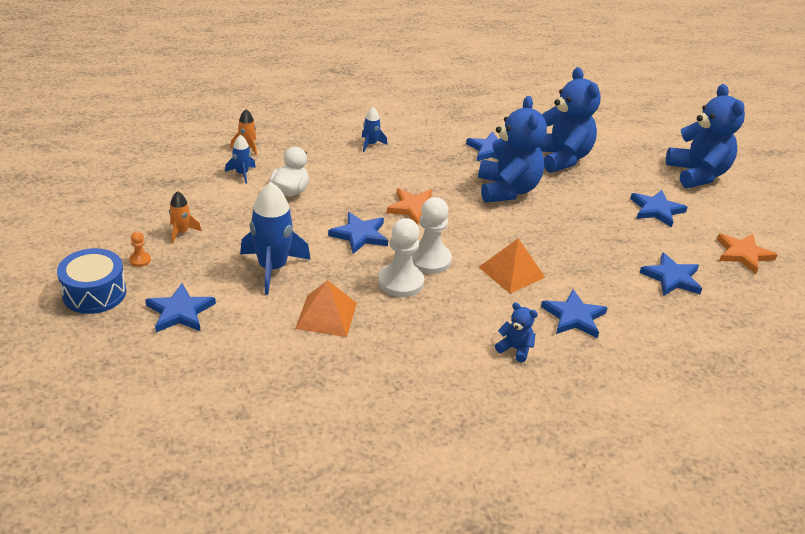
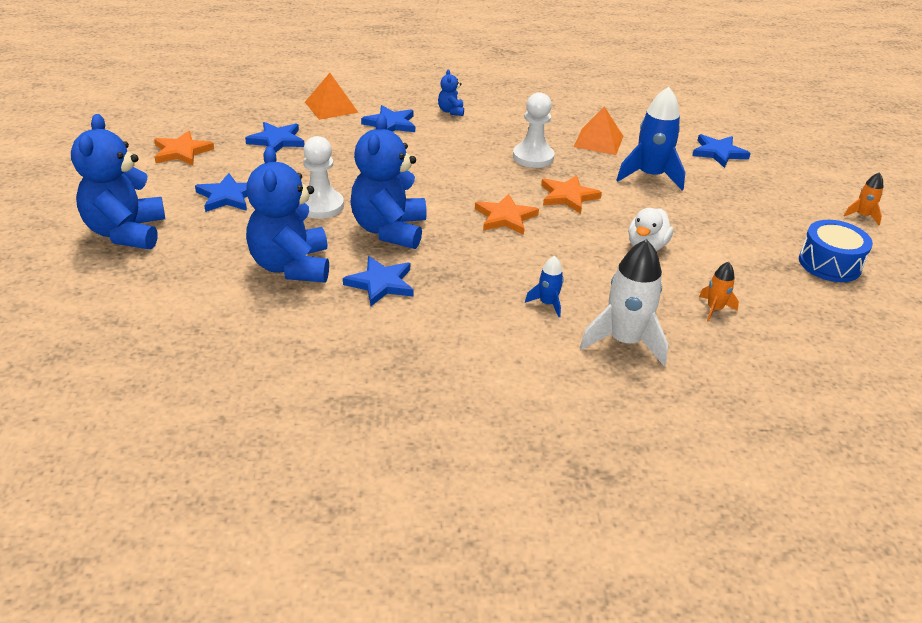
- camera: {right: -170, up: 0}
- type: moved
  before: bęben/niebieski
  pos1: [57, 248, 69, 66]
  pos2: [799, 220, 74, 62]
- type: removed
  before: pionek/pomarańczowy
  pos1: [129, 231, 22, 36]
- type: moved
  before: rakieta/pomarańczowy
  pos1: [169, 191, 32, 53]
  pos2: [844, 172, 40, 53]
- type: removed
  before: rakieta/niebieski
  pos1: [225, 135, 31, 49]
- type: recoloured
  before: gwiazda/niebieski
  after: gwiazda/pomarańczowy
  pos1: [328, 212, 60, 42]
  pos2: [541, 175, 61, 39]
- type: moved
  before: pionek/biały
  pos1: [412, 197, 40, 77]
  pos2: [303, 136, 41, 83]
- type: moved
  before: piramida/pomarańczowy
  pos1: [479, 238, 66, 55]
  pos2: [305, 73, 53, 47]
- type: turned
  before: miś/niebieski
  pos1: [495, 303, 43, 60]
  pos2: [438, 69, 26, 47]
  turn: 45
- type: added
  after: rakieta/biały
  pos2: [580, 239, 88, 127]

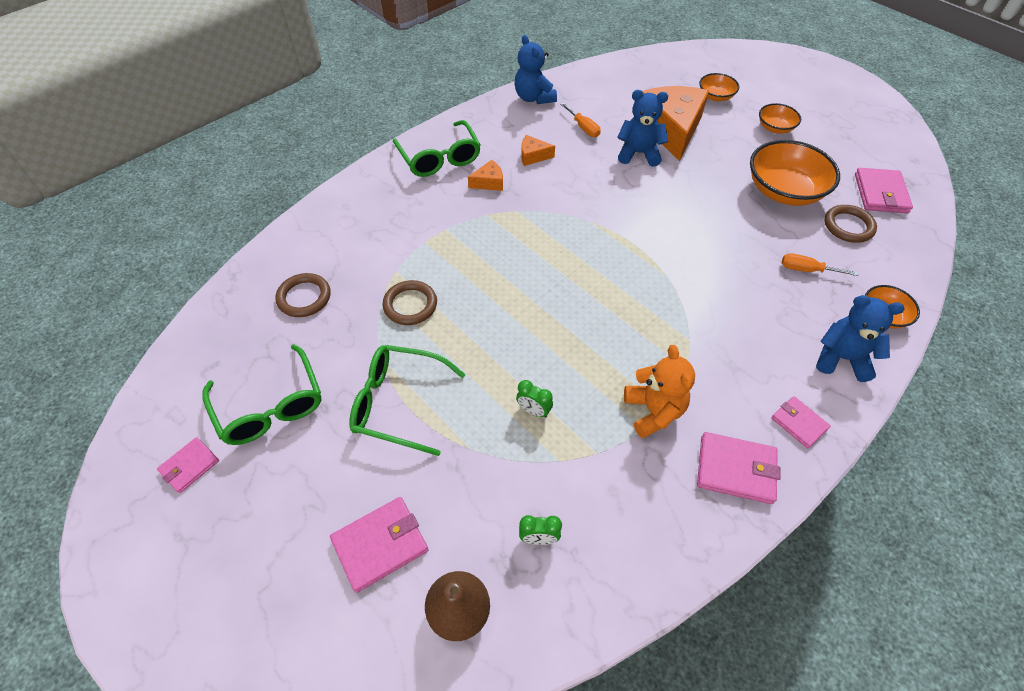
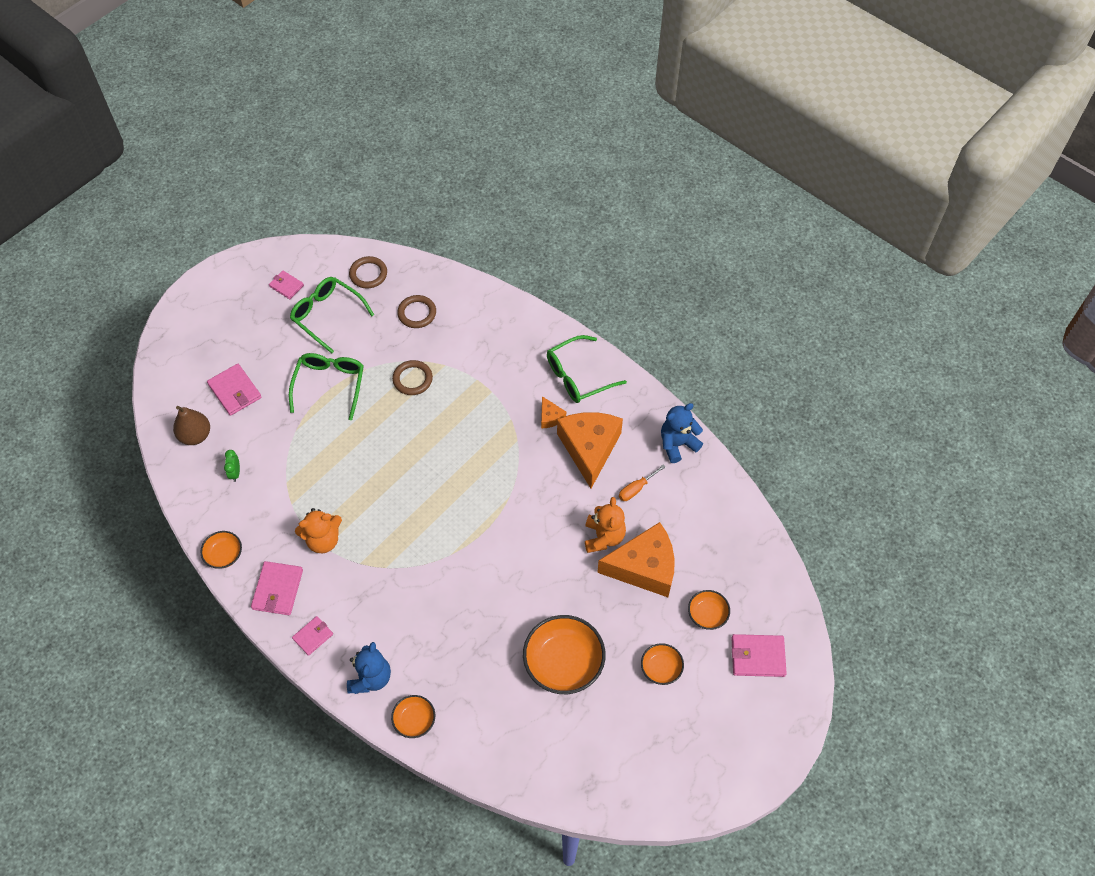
- camera: {right: 85, up: 5}
- type: turned
  before: okulary/zielony
  pos1: [202, 344, 119, 101]
  pos2: [290, 277, 84, 76]
  turn: 75
- type: removed
  before: budzik/zielony
  pos1: [516, 380, 37, 38]
- type: resized
  before: ser/pomarańczowy
  pos1: [521, 135, 34, 31]
  pos2: [557, 412, 66, 76]
  scale: 2.31
- type: recoloured
  before: miś/niebieski
  after: miś/pomarańczowy
  pos1: [617, 90, 51, 77]
  pos2: [585, 497, 41, 56]
- type: removed
  before: śrubokręt/pomarańczowy
  pos1: [782, 253, 76, 23]
- type: moved
  before: pierścień/brązowy
  pos1: [825, 205, 52, 38]
  pos2: [349, 256, 38, 32]
- type: moved
  before: portfel/różowy
  pos1: [855, 168, 58, 45]
  pos2: [731, 634, 56, 43]
- type: added
  after: miska/pomarańczowy
  pos2: [200, 531, 42, 38]

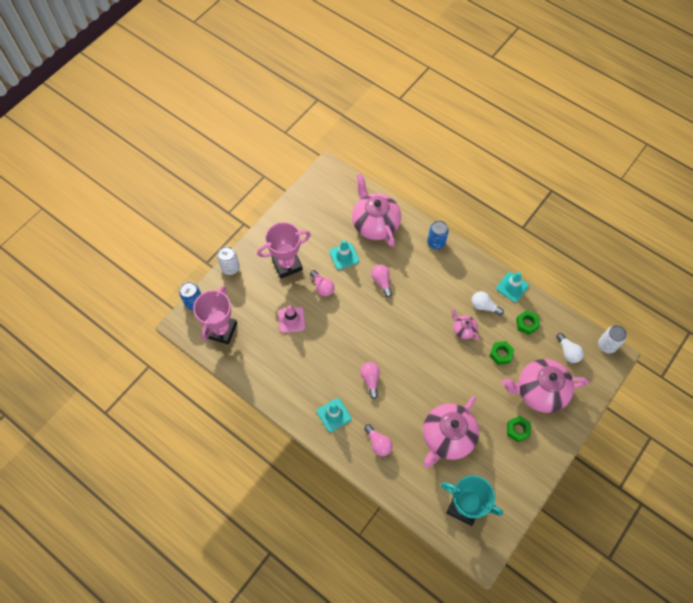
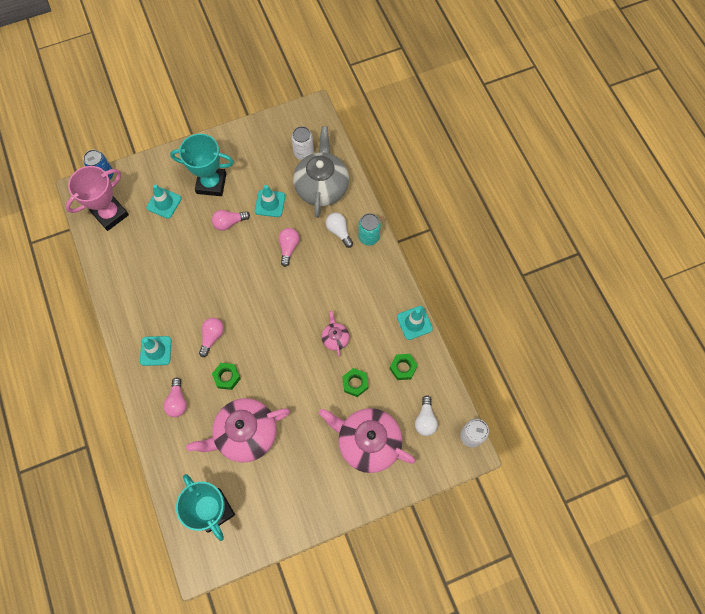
- camera: {right: 30, up: 5}
- type: moved
  before: puszka/biały
  pos1: [217, 246, 23, 29]
  pos2: [291, 126, 23, 34]
- type: recoloured
  before: puchar/różowy
  after: puchar/turkusowy
  pos1: [257, 222, 54, 56]
  pos2: [170, 134, 64, 62]
- type: removed
  before: pachołek/różowy
  pos1: [278, 305, 27, 28]
- type: turned
  before: żarówka/różowy
  pos1: [310, 270, 25, 26]
  pos2: [212, 210, 38, 21]
  turn: 75
- type: recoloured
  before: imbryk/różowy
  after: imbryk/szary
  pos1: [352, 173, 49, 74]
  pos2: [293, 126, 56, 92]
- type: recoloured
  before: puszka/niebieski
  after: puszka/turkusowy
  pos1: [427, 221, 22, 29]
  pos2: [358, 213, 23, 33]
- type: moved
  before: żarówka/biały
  pos1: [471, 291, 33, 25]
  pos2: [326, 213, 27, 35]
- type: moved
  before: nakrętka/zielony
  pos1: [507, 416, 24, 26]
  pos2: [212, 363, 29, 27]
- type: added
  after: pachołek/turkusowy
  pos2: [146, 184, 36, 35]

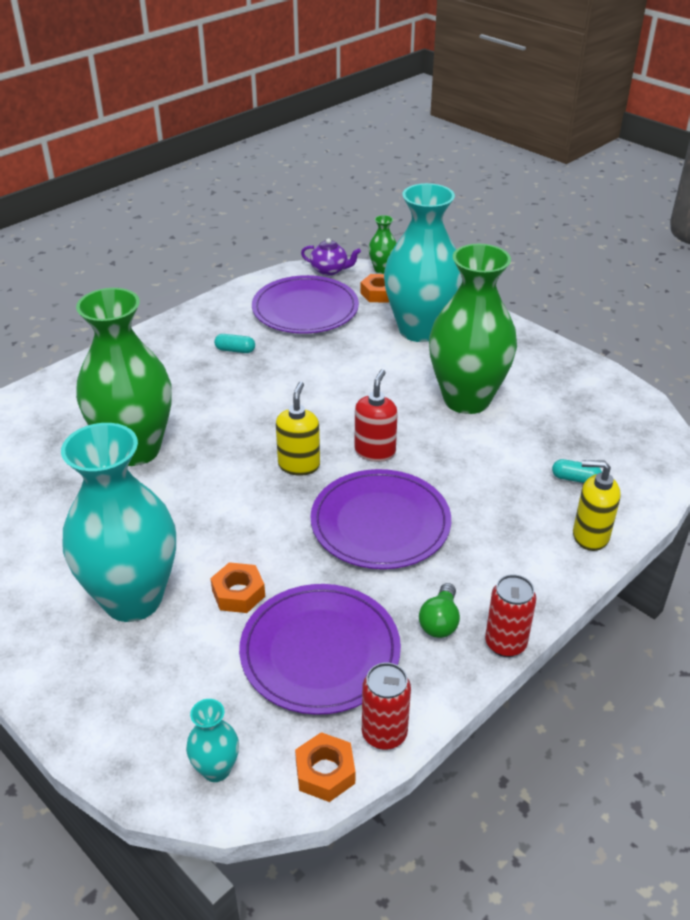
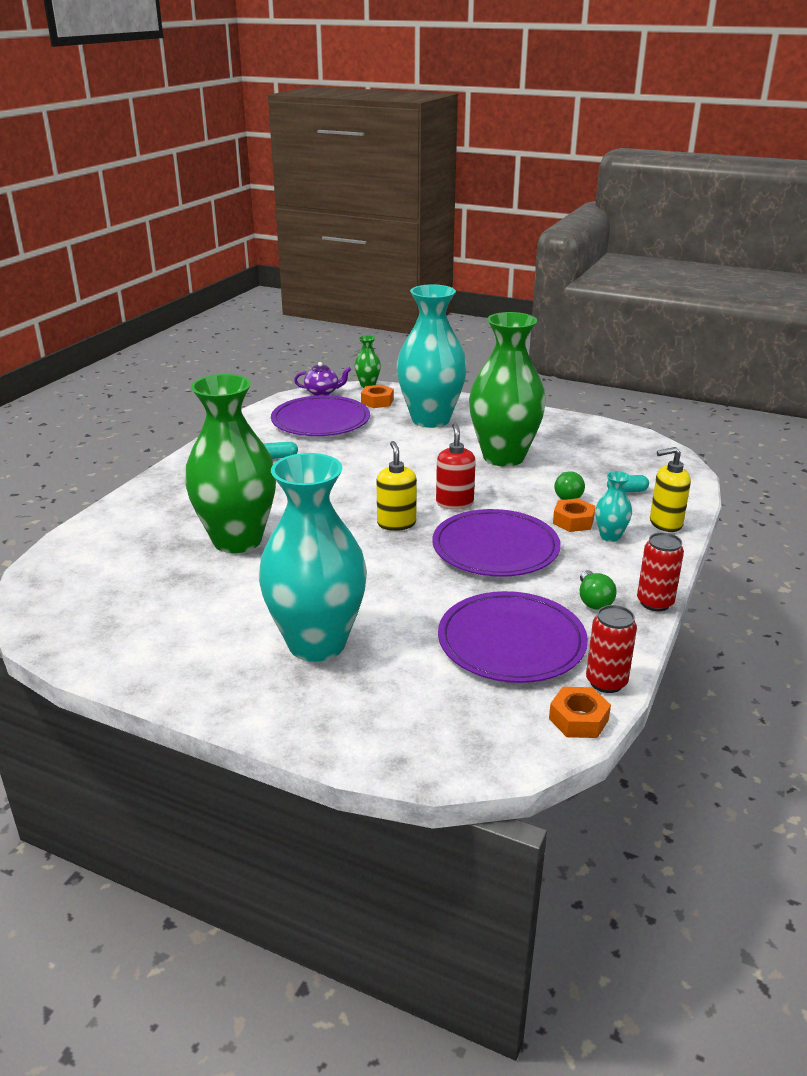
- camera: {right: -20, up: -10}
- type: moved
  before: wazon/turkusowy
  pos1: [186, 699, 53, 83]
  pos2: [595, 471, 37, 71]
- type: moved
  before: nakrętka/pomarańczowy
  pos1: [210, 562, 55, 51]
  pos2: [553, 498, 42, 34]
- type: added
  after: żarówka/zielony
  pos2: [554, 471, 31, 29]

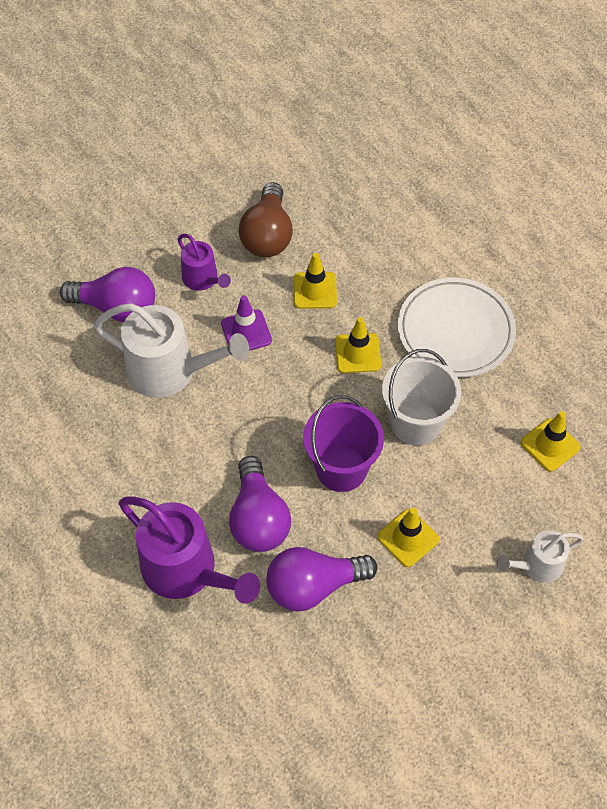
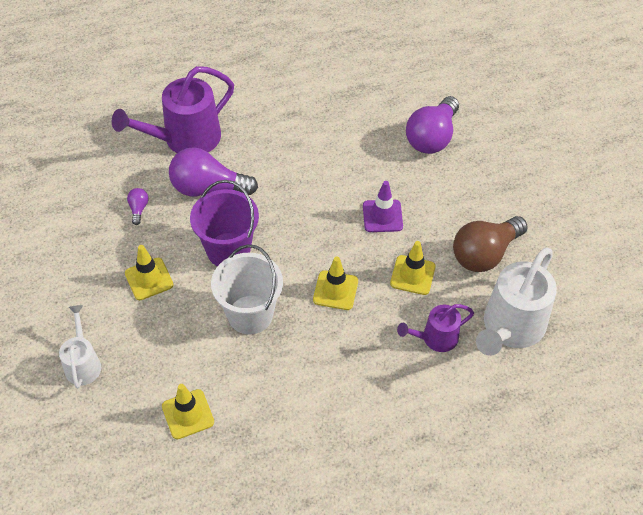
- camera: {right: 105, up: -5}
- type: moved
  before: konewka/biały
  pos1: [94, 303, 155, 95]
  pos2: [476, 248, 81, 108]
- type: moved
  before: konewka/fioletowy
  pos1: [178, 234, 53, 57]
  pos2: [397, 304, 77, 48]
- type: turned
  before: żarówka/brązowy
  pos1: [239, 182, 54, 75]
  pos2: [453, 216, 75, 56]
  turn: -60
- type: resized
  before: żarówka/fioletowy
  pos1: [266, 547, 111, 65]
  pos2: [127, 188, 21, 37]
  scale: 0.43
- type: removed
  before: talerz/biały
  pos1: [398, 278, 118, 99]

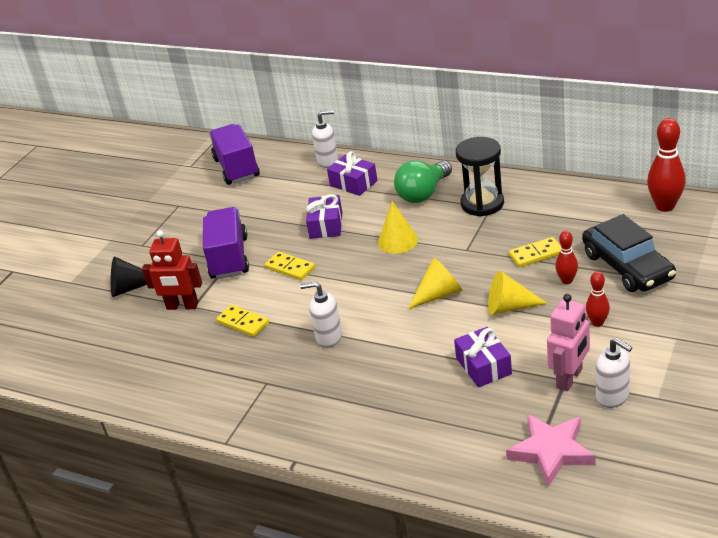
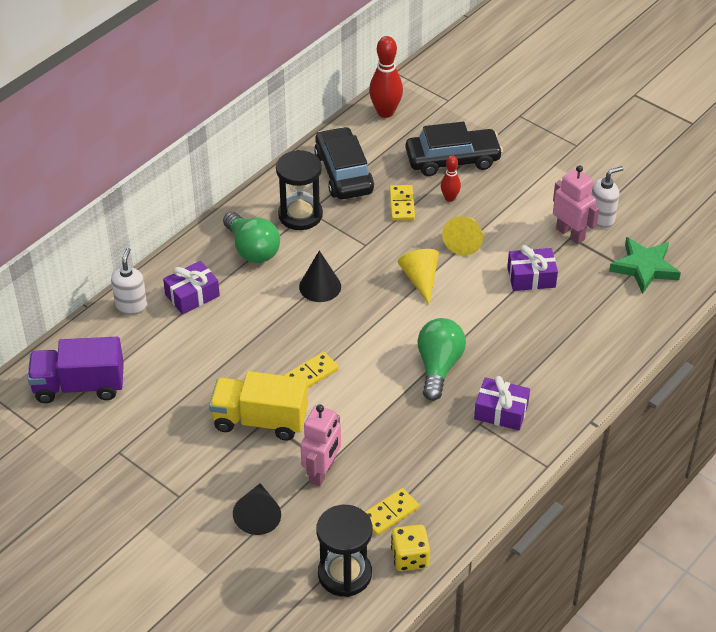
- camera: {right: -80, up: 10}
- type: recoloured
  before: robot/czerwony
  after: robot/różowy
  pos1: [142, 230, 60, 80]
  pos2: [301, 405, 40, 81]
- type: recoloured
  before: ciężarówka/fioletowy
  after: ciężarówka/żółty
  pos1: [203, 207, 46, 72]
  pos2: [209, 371, 99, 69]
- type: moved
  before: kostka domina/żółty
  pos1: [216, 305, 53, 32]
  pos2: [365, 488, 54, 47]
- type: replaced
  before: dozownik mydła/biały
  after: żarówka/zielony
  pos1: [300, 282, 42, 66]
  pos2: [417, 318, 49, 83]
- type: moved
  before: prezent/fioletowy
  pos1: [306, 194, 36, 45]
  pos2: [474, 376, 56, 54]
- type: recoloured
  before: stożek/żółty
  after: stożek/czarny
  pos1: [378, 201, 40, 53]
  pos2: [299, 250, 42, 52]
- type: recoloured
  before: gwiazda/różowy
  after: gwiazda/zielony
  pos1: [506, 414, 89, 73]
  pos2: [609, 237, 72, 57]
- type: removed
  before: kręgiel/czerwony
  pos1: [586, 272, 24, 55]
- type: added
  after: samochód/czarny
  pos2: [314, 127, 60, 72]
- type: added
  after: klepsydra/czarny
  pos2: [316, 505, 56, 92]
- type: added
  after: kostka do gry/żółty
  pos2: [391, 525, 39, 46]

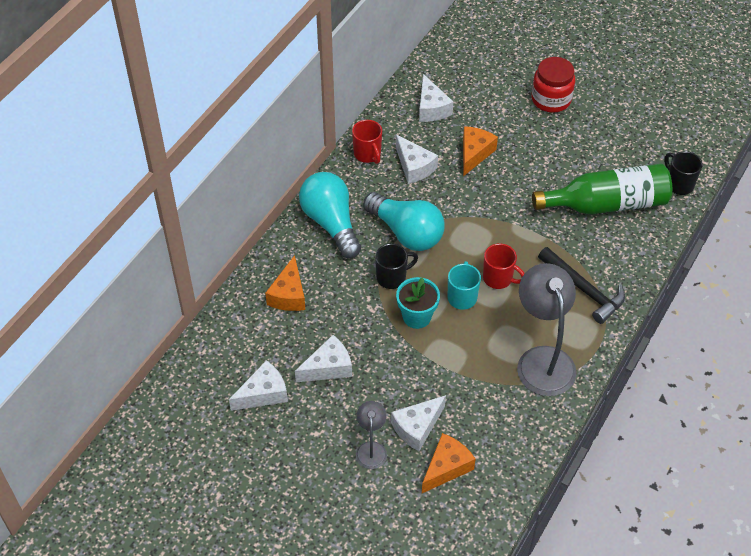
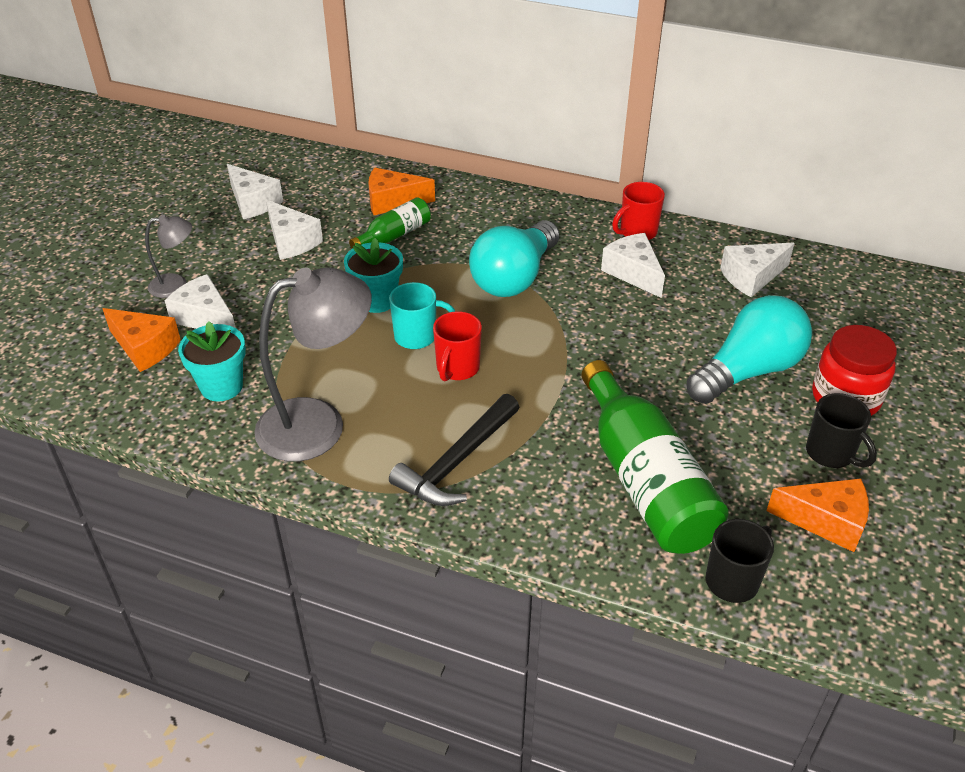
- camera: {right: 80, up: -10}
- type: moved
  before: żarówka/turkusowy
  pos1: [299, 172, 62, 86]
  pos2: [686, 295, 126, 109]
- type: moved
  before: kubek/czarny
  pos1: [375, 243, 43, 46]
  pos2: [806, 393, 71, 75]
- type: turned
  before: ser/biały
  pos1: [396, 135, 42, 49]
  pos2: [601, 233, 64, 65]
  turn: 105
- type: moved
  before: ser/pomarańczowy
  pos1: [463, 126, 35, 50]
  pos2: [766, 478, 103, 74]
- type: added
  after: doniczka/turkusowy
  pos2: [178, 321, 68, 80]
- type: added
  after: butelka/zielony
  pos2: [349, 197, 82, 52]

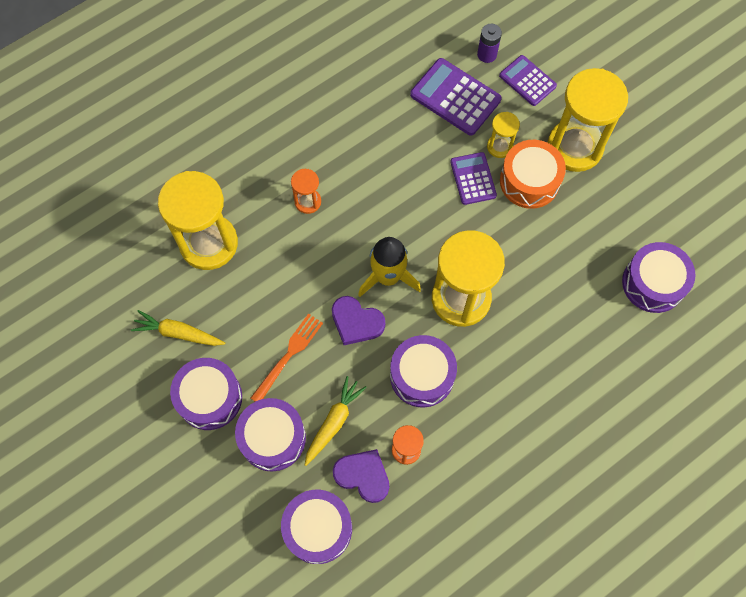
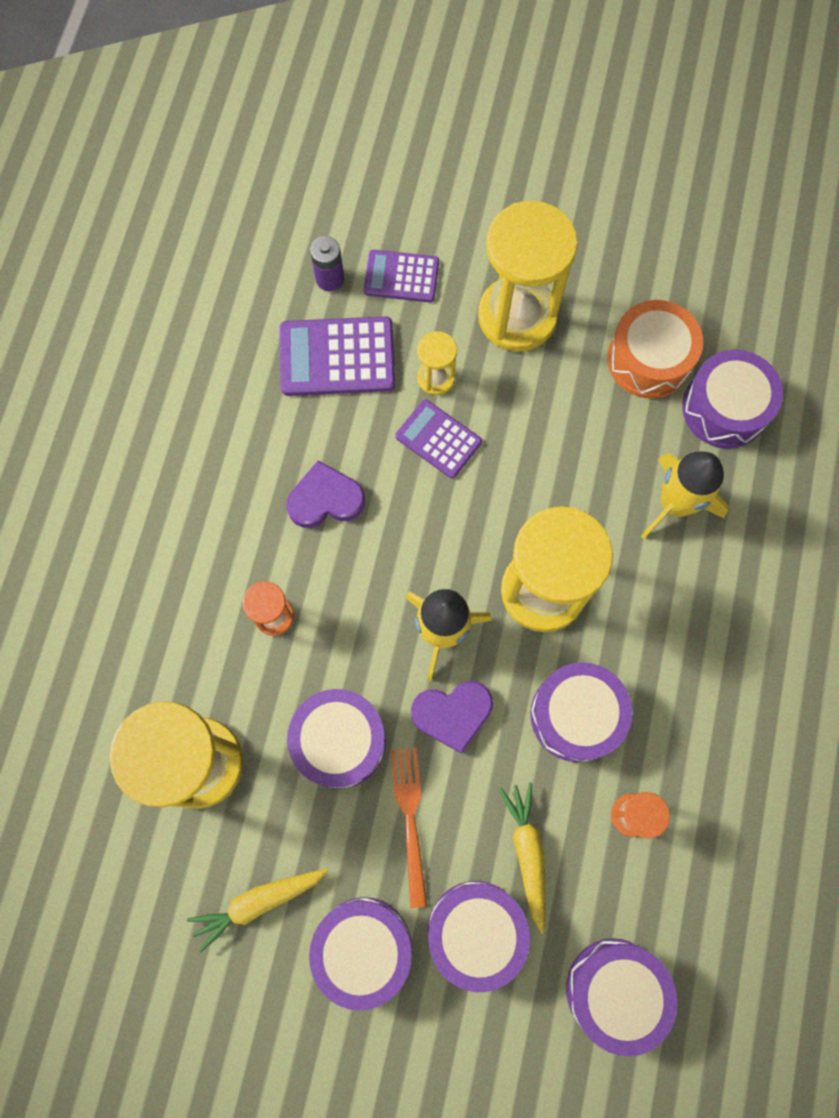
- camera: {right: -40, up: 5}
- type: moved
  before: serce/fioletowy
  pos1: [333, 449, 56, 54]
  pos2: [286, 460, 79, 68]
- type: moved
  before: bęben/pomarańczowy
  pos1: [500, 140, 66, 69]
  pos2: [607, 300, 96, 99]
- type: added
  after: bęben/fioletowy
  pos2: [287, 689, 99, 100]
- type: added
  after: rakieta/żółty
  pos2: [641, 451, 88, 88]

